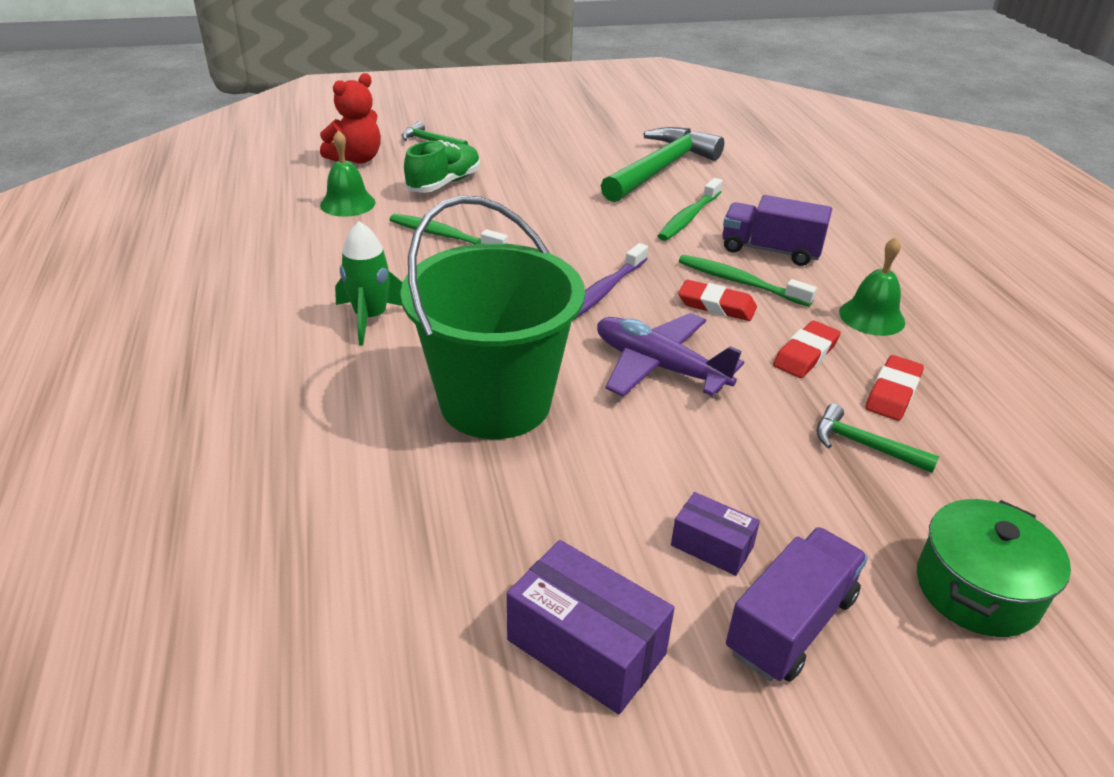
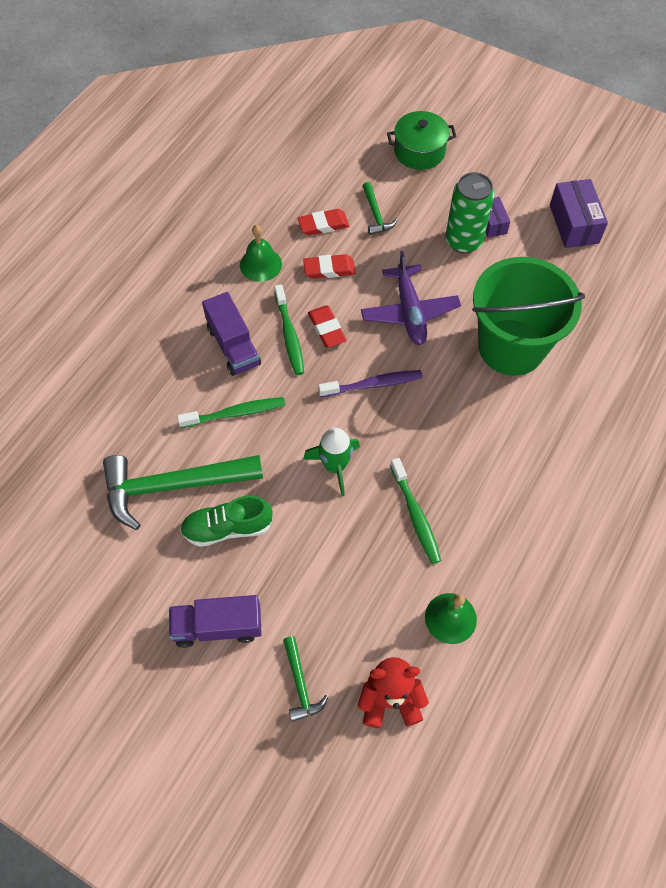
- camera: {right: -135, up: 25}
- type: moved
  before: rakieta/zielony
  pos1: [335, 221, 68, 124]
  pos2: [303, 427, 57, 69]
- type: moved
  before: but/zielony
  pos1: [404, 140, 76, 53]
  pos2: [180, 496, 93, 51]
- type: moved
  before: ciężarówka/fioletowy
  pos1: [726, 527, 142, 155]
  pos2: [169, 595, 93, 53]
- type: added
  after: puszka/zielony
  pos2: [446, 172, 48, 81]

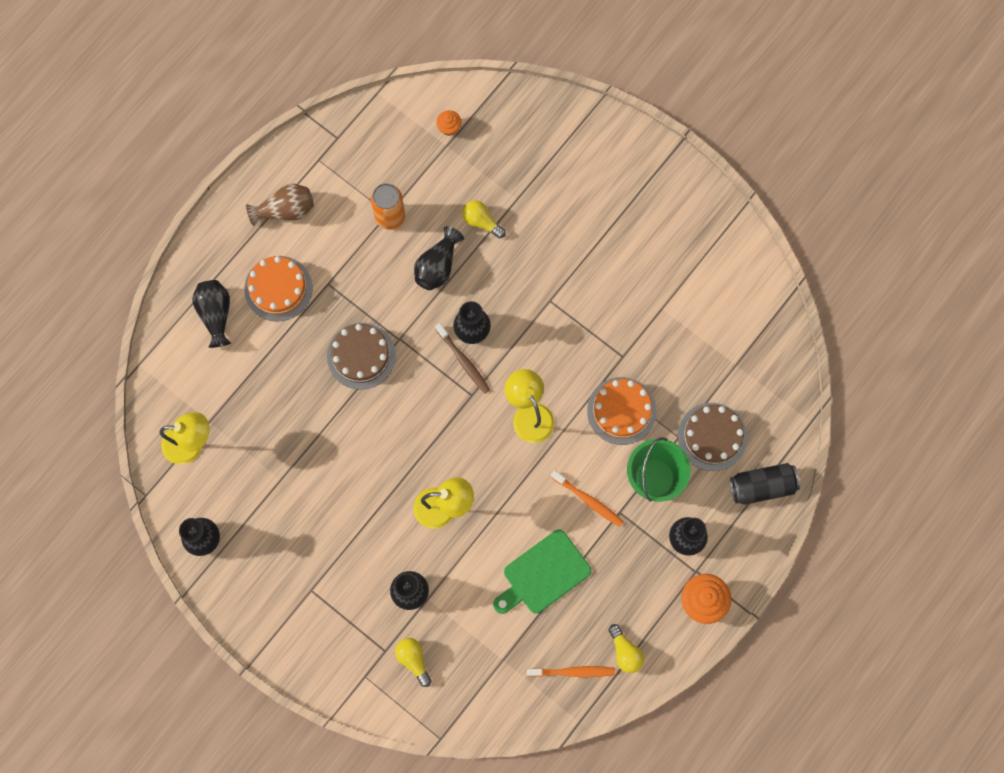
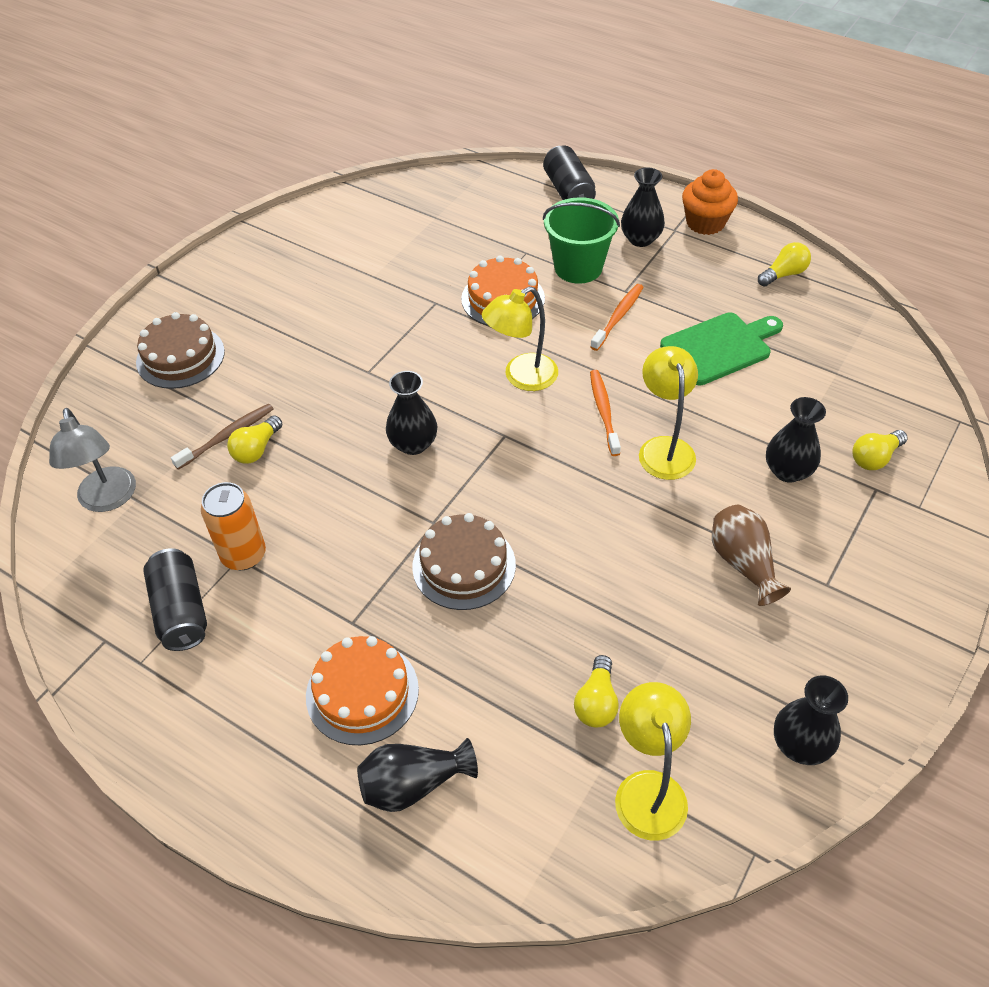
- camera: {right: -95, up: -25}
- type: moved
  before: wazon/brązowy
  pos1: [246, 183, 68, 43]
  pos2: [712, 505, 79, 101]
- type: removed
  before: wazon/czarny
  pos1: [414, 226, 50, 64]
- type: moved
  before: szczoteczka do zębów/brązowy
  pos1: [435, 323, 55, 71]
  pos2: [171, 404, 102, 66]
- type: replaced
  before: muffinka/pomarańczowy
  after: lampka/szary
  pos1: [436, 110, 26, 26]
  pos2: [49, 408, 87, 104]
- type: turned
  before: deska do krojenia/zielony
  pos1: [493, 530, 98, 84]
  pos2: [660, 312, 123, 73]
  turn: -75
- type: moved
  before: szczoteczka do zębów/pomarańczowy
  pos1: [527, 666, 88, 11]
  pos2: [590, 370, 31, 86]
- type: moved
  before: tort/brązowy
  pos1: [678, 403, 69, 68]
  pos2: [136, 312, 89, 77]
- type: added
  after: puszka/czarny
  pos2: [143, 548, 64, 103]
- type: added
  after: żarówka/żółty
  pos2: [574, 655, 45, 72]

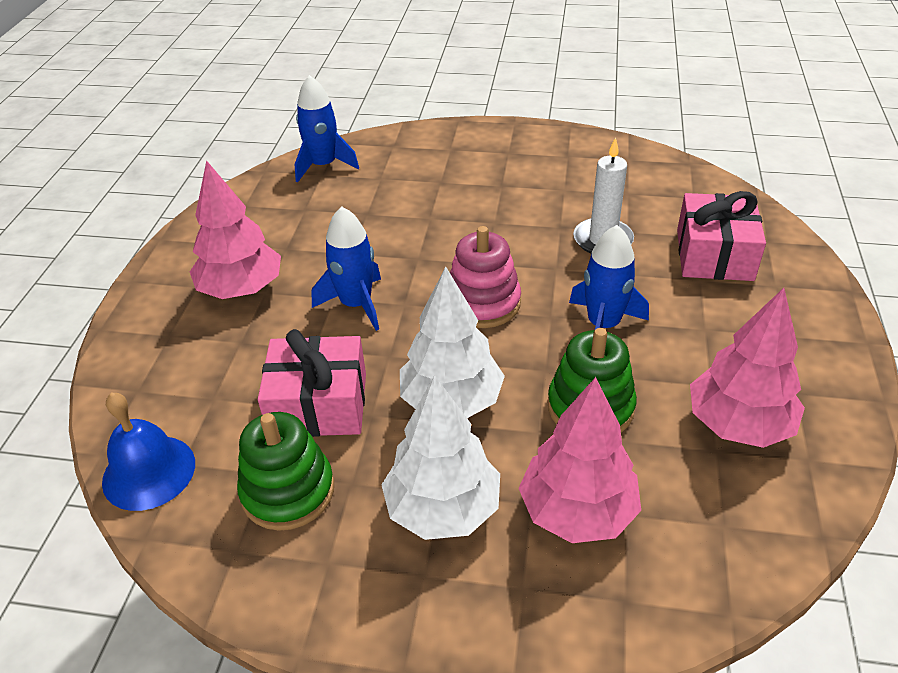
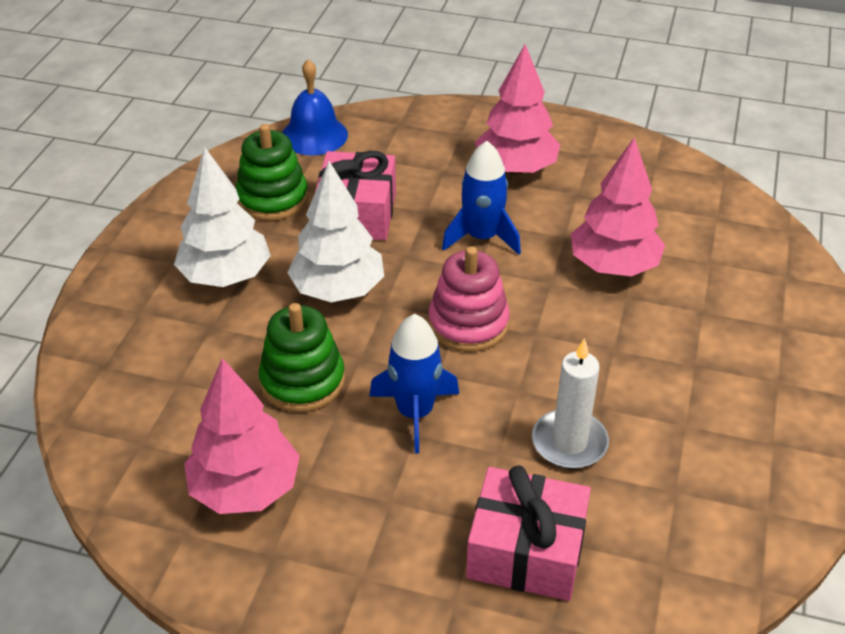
- camera: {right: 95, up: 0}
- type: removed
  before: rakieta/niebieski
  pos1: [295, 75, 64, 107]
- type: moved
  before: drzewko/różowy
  pos1: [518, 377, 123, 166]
  pos2: [571, 138, 94, 139]

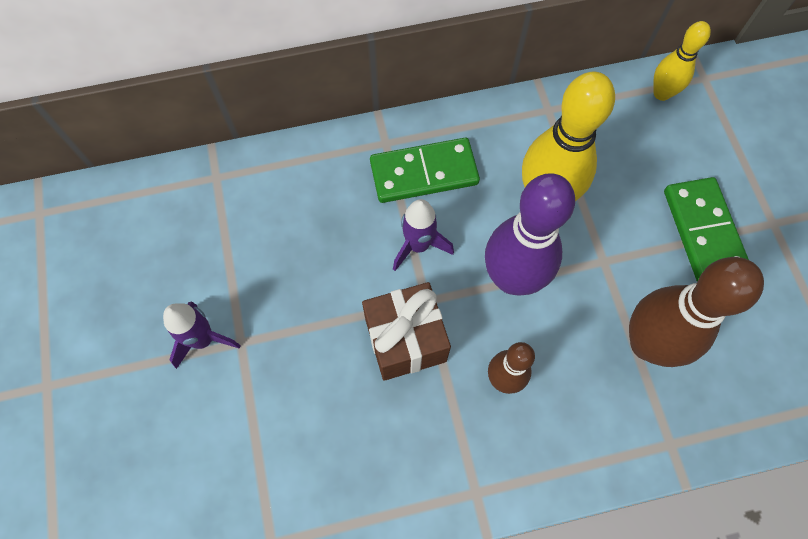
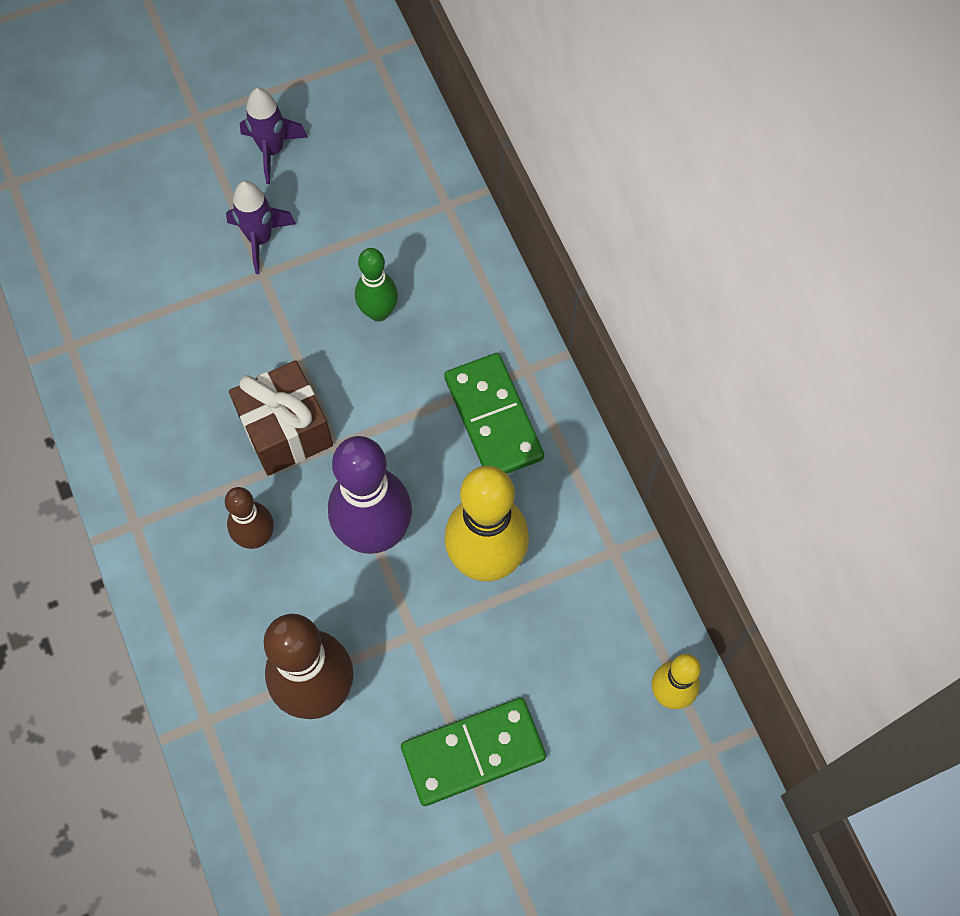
- camera: {right: 80, up: 0}
- type: moved
  before: rakieta/fioletowy
  pos1: [393, 199, 61, 72]
  pos2: [240, 88, 68, 96]
- type: added
  after: kręgiel/zielony
  pos2: [355, 248, 43, 73]

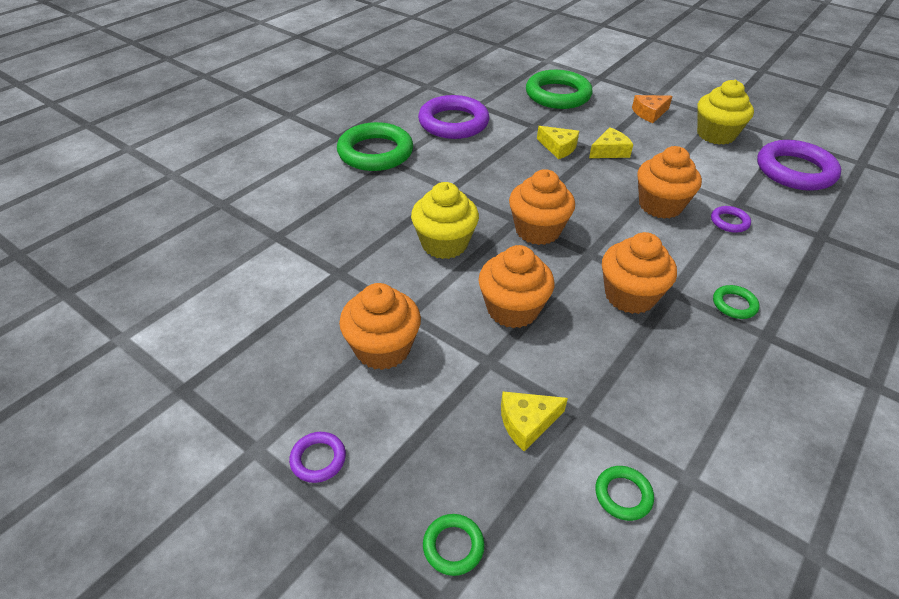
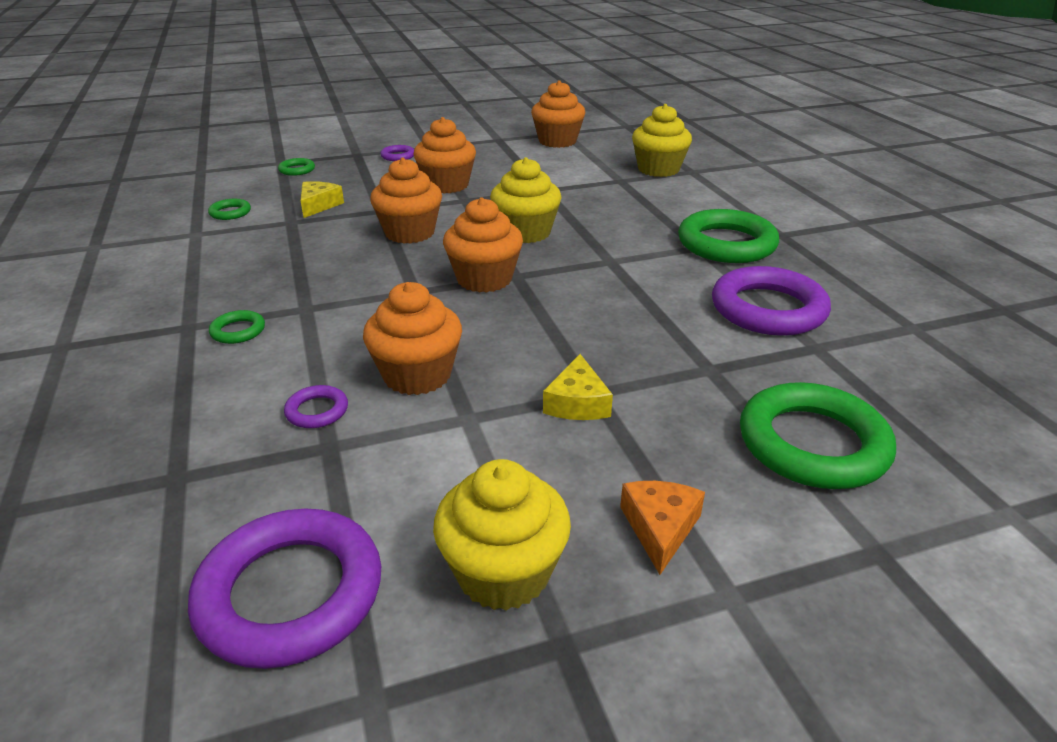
- camera: {right: 125, up: -10}
- type: removed
  before: ser/żółty
  pos1: [537, 126, 42, 33]
- type: moved
  before: muffinka/pomarańczowy
  pos1: [602, 232, 75, 82]
  pos2: [531, 80, 54, 68]
- type: added
  after: muffinka/żółty
  pos2: [632, 104, 60, 73]

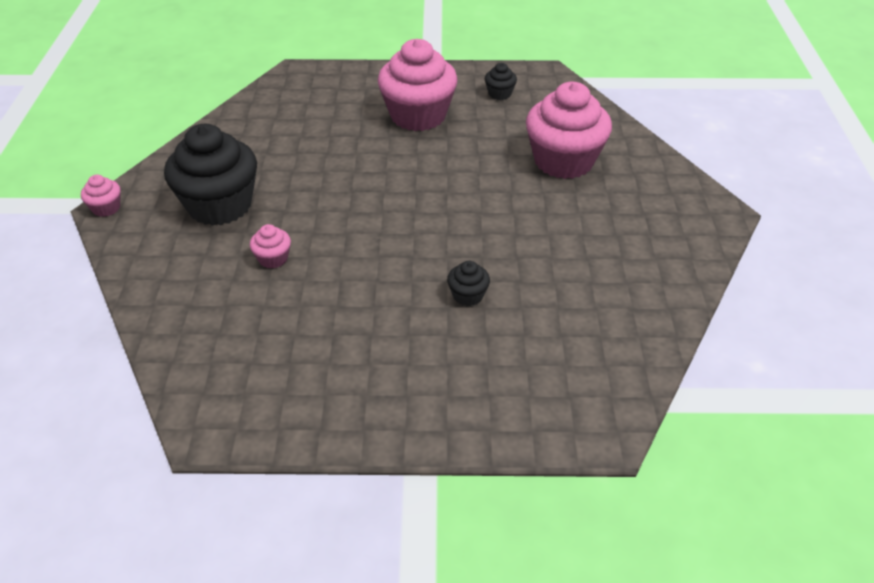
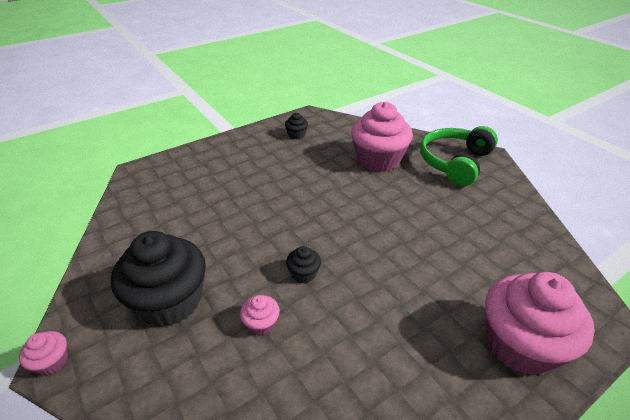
- camera: {right: -35, up: -5}
- type: moved
  before: muffinka/różowy
  pos1: [378, 39, 80, 92]
  pos2: [485, 272, 110, 104]
- type: moved
  before: muffinka/czarny
  pos1: [447, 261, 43, 45]
  pos2: [286, 246, 35, 37]
- type: added
  after: słuchawki/zielony
  pos2: [420, 126, 78, 60]

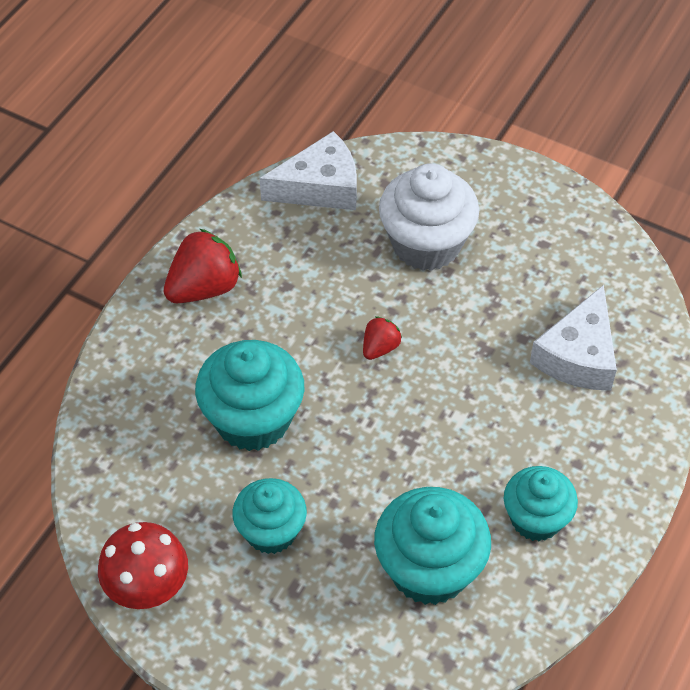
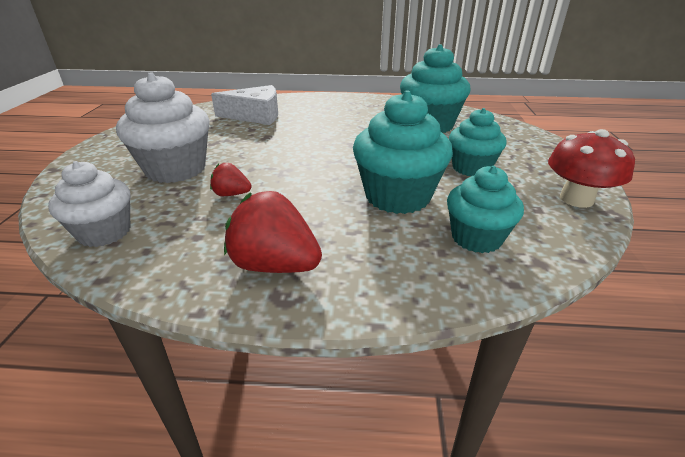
- camera: {right: -115, up: -20}
- type: replaced
  before: ser/biały
  after: muffinka/biały
  pos1: [260, 131, 97, 79]
  pos2: [48, 161, 82, 86]
- type: moved
  before: truskawka/czerwony
  pos1: [363, 316, 39, 44]
  pos2: [210, 163, 41, 33]
- type: moved
  before: muffinka/turkusowy
  pos1: [504, 466, 74, 75]
  pos2: [447, 166, 77, 87]

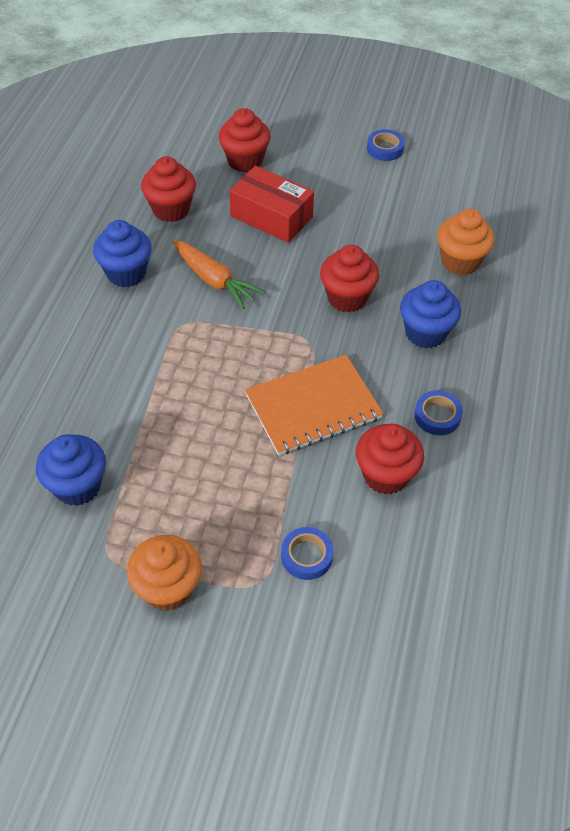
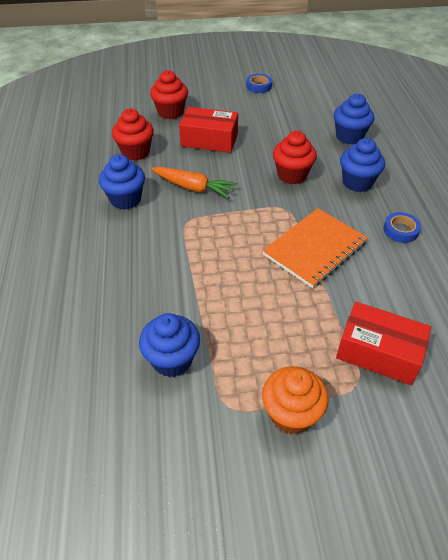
- camera: {right: -20, up: -5}
- type: replaced
  before: taśma klejąca/niebieski
  after: pudełko/czerwony
  pos1: [281, 527, 52, 53]
  pos2: [336, 302, 95, 83]
- type: removed
  before: muffinka/czerwony
  pos1: [356, 424, 68, 70]
- type: recoloured
  before: muffinka/pomarańczowy
  after: muffinka/niebieski
  pos1: [437, 209, 58, 66]
  pos2: [334, 93, 40, 52]

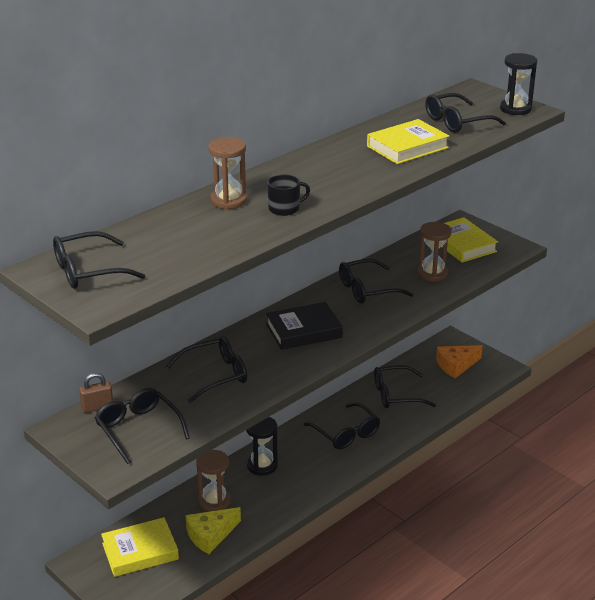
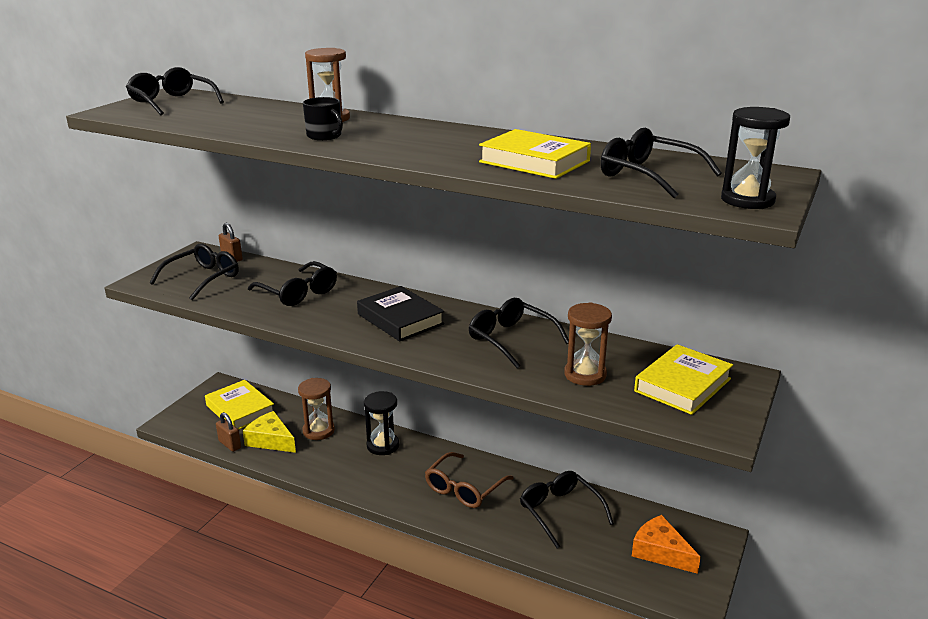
- camera: {right: 70, up: -5}
- type: recoloured
  before: okulary/czarny
  after: okulary/brązowy
  pos1: [304, 402, 76, 47]
  pos2: [425, 452, 89, 56]
- type: added
  after: kłódka/brązowy
  pos2: [216, 412, 25, 40]

